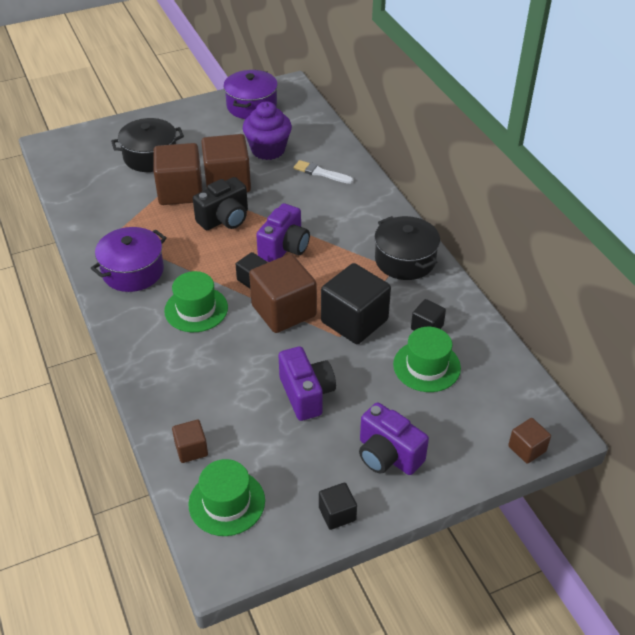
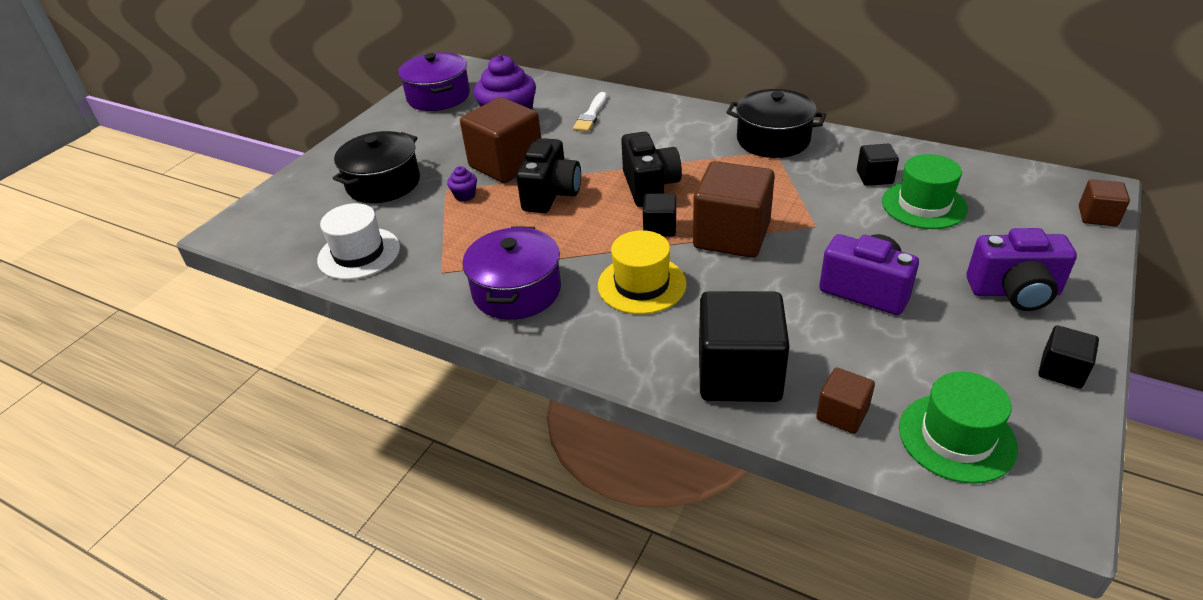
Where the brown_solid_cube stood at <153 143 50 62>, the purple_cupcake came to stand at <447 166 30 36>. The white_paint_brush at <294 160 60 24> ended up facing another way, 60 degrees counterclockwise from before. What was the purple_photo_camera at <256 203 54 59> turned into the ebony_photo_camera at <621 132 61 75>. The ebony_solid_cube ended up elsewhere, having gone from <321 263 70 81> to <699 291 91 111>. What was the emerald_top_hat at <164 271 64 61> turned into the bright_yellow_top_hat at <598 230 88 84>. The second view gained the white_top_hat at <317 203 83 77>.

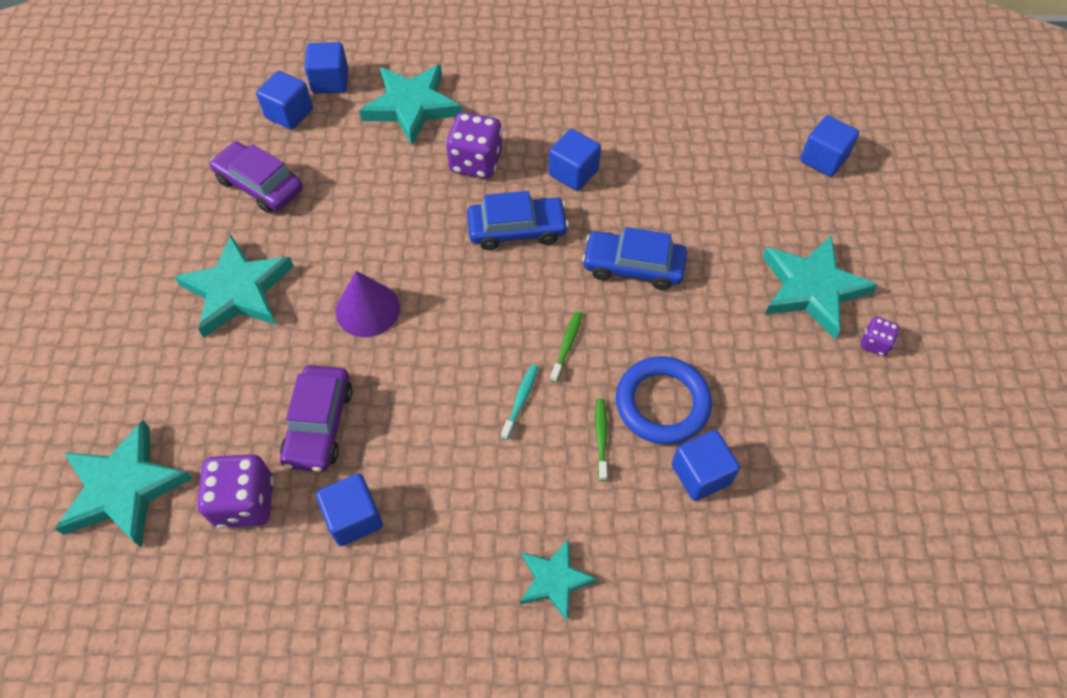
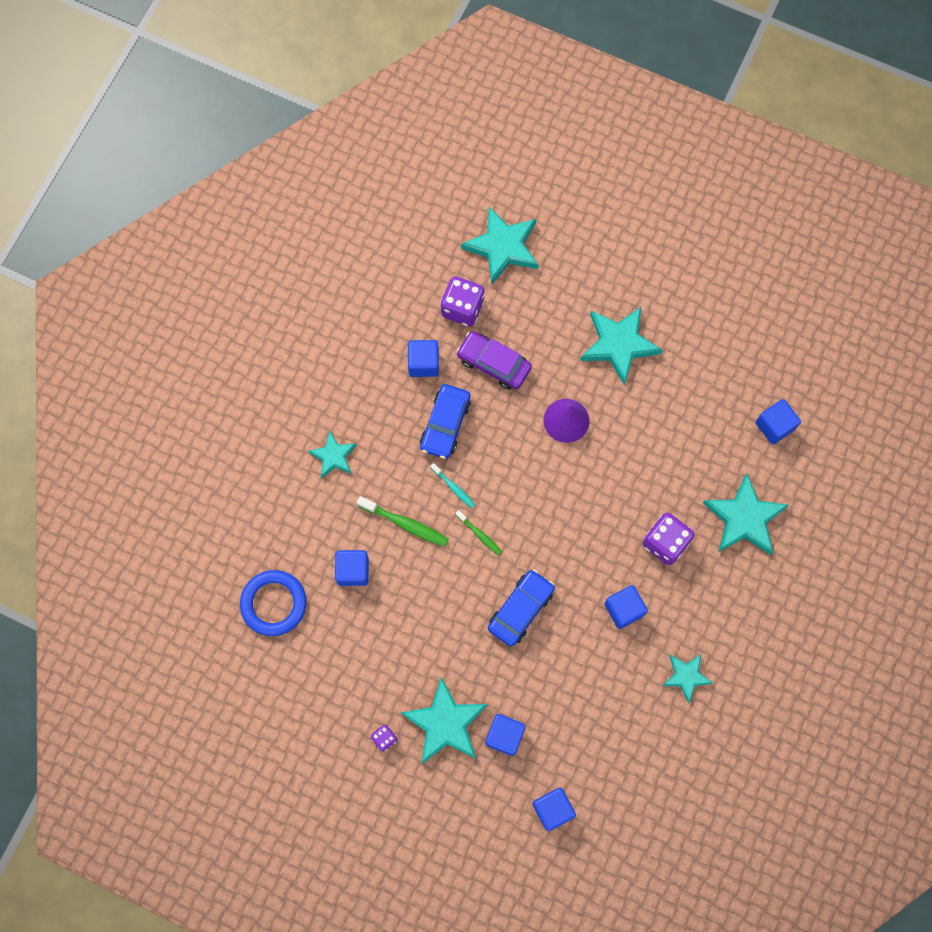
The royal_blue_solid_cube ended up elsewhere, having gone from <304 42 44 52> to <485 714 41 42>. The second view lost the purple_automobile at <210 141 93 72>. The royal_blue_automobile ended up elsewhere, having gone from <467 191 102 59> to <420 384 51 75>. The royal_blue_hoop ended up elsewhere, having gone from <616 356 96 88> to <240 570 67 66>. The size of the emerald_tooth_brush at <595 398 13 83> changed by a factor of 1.65. The second view gained the turquoise_five-pointed_star at <662 654 51 49>.

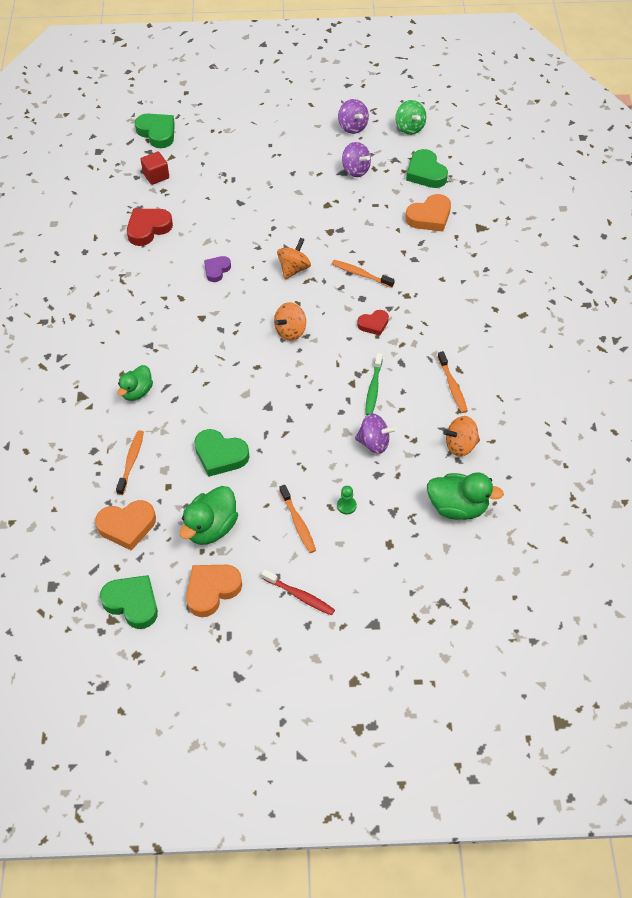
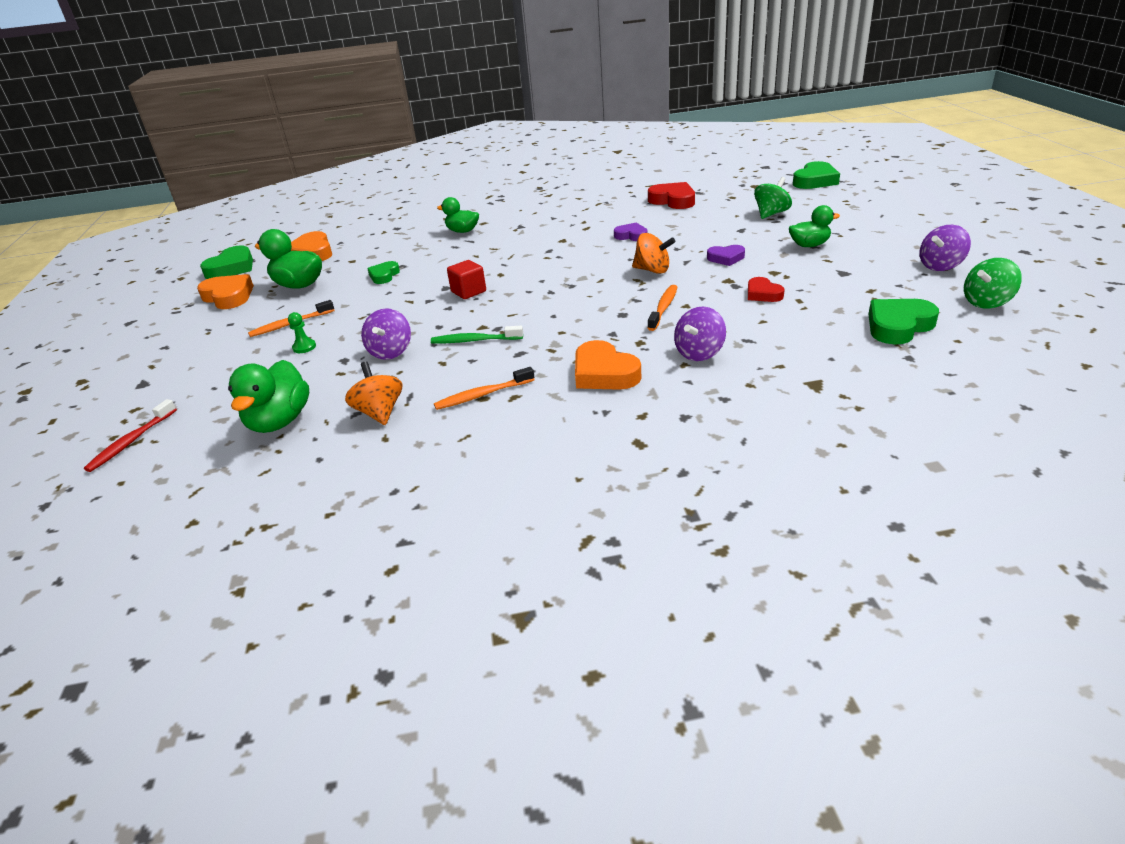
The purple_whirligig ended up elsewhere, having gone from <342 142 29 35> to <674 307 52 54>. The red_solid_cube ended up elsewhere, having gone from <141 152 28 33> to <447 260 39 39>. The orange_heart_shape ended up elsewhere, having gone from <406 194 45 38> to <575 340 66 50>. The second view lost the orange_whirligig at <274 302 32 39>. The red_heart_shape ended up elsewhere, having gone from <357 310 32 26> to <748 277 37 25>. The size of the emerald_heart_shape at <194 429 55 48> changed by a factor of 0.62. The second view lost the orange_tooth_brush at <116 430 28 65>. The red_tooth_brush ended up elsewhere, having gone from <261 569 74 47> to <84 399 93 73>. The second view gained the emerald_whirligig at <754 177 38 42>. The second view gained the emerald_toy_duck at <789 205 51 42>. The second view gained the purple_heart_shape at <707 245 38 21>.

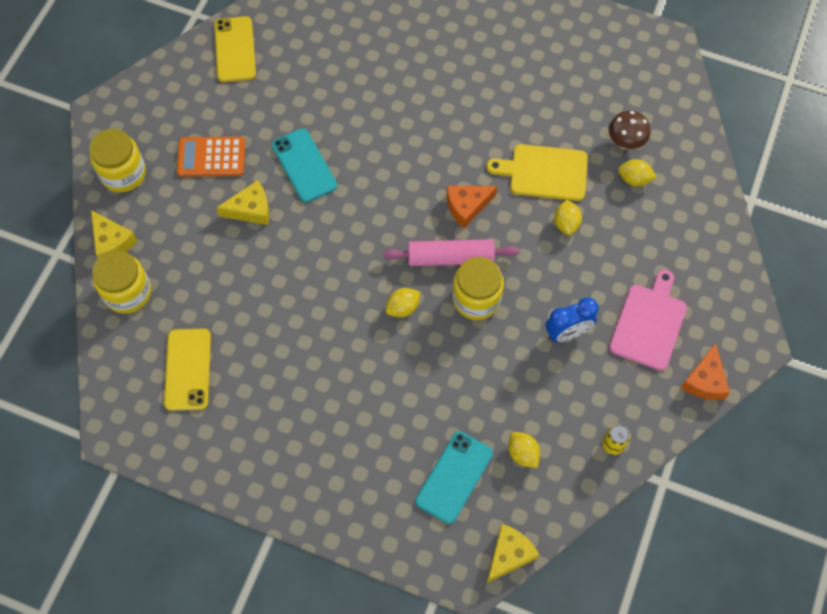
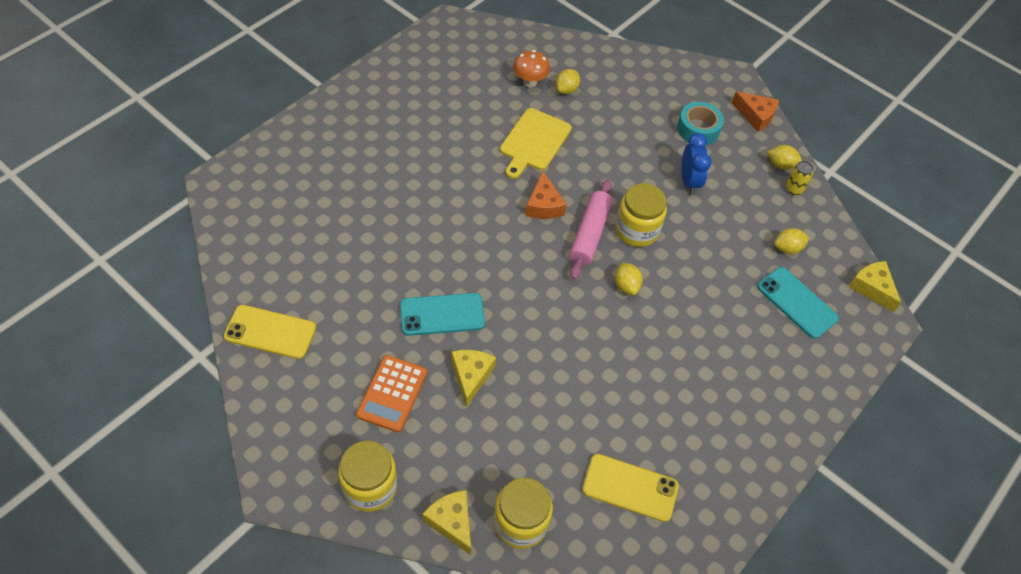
What was the brown_mushroom at <609 111 41 39> turned into the orange_mushroom at <513 50 37 37>. The bright_yellow_citrus_fruit ended up elsewhere, having gone from <554 200 28 35> to <767 145 35 25>. The bright_yellow_cheese at <91 210 46 48> ended up facing another way, 105 degrees counterclockwise from before. Where the pink_cutting_board stood at <609 269 78 102>, the turquoise_tape came to stand at <677 102 47 43>.

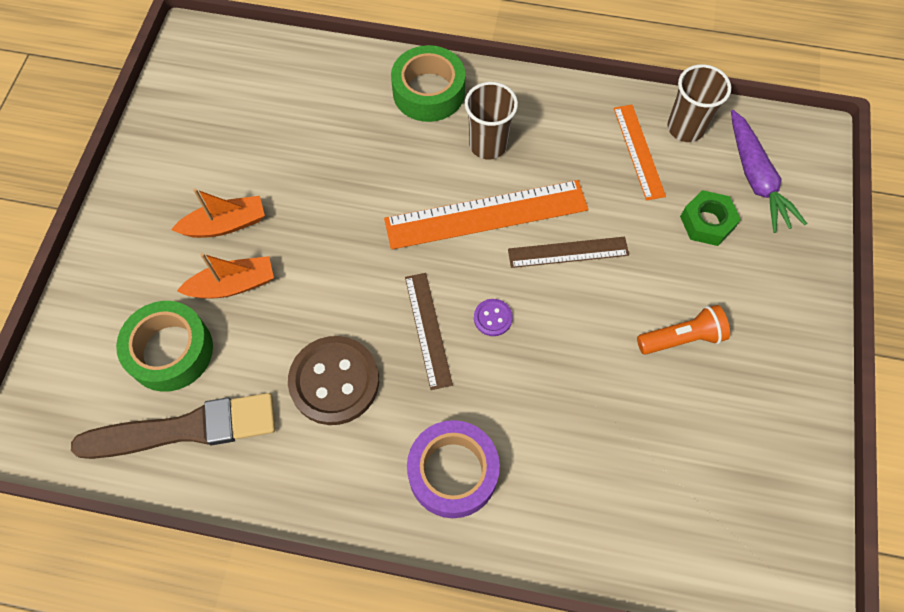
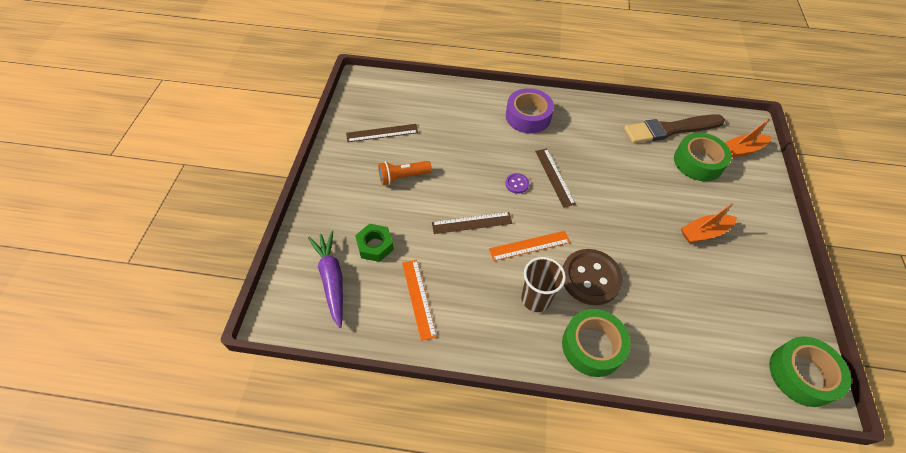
The second view lost the brown_beaker at <667 64 64 78>. The size of the orange_measuring_stick at <384 180 204 70> changed by a factor of 0.58. The orange_sailboat ended up elsewhere, having gone from <177 253 97 46> to <725 118 46 40>. The brown_shirt_button ended up elsewhere, having gone from <288 336 91 89> to <563 249 60 56>. The second view gained the brown_measuring_stick at <346 124 72 18>. The second view gained the emerald_tape at <769 336 82 71>.

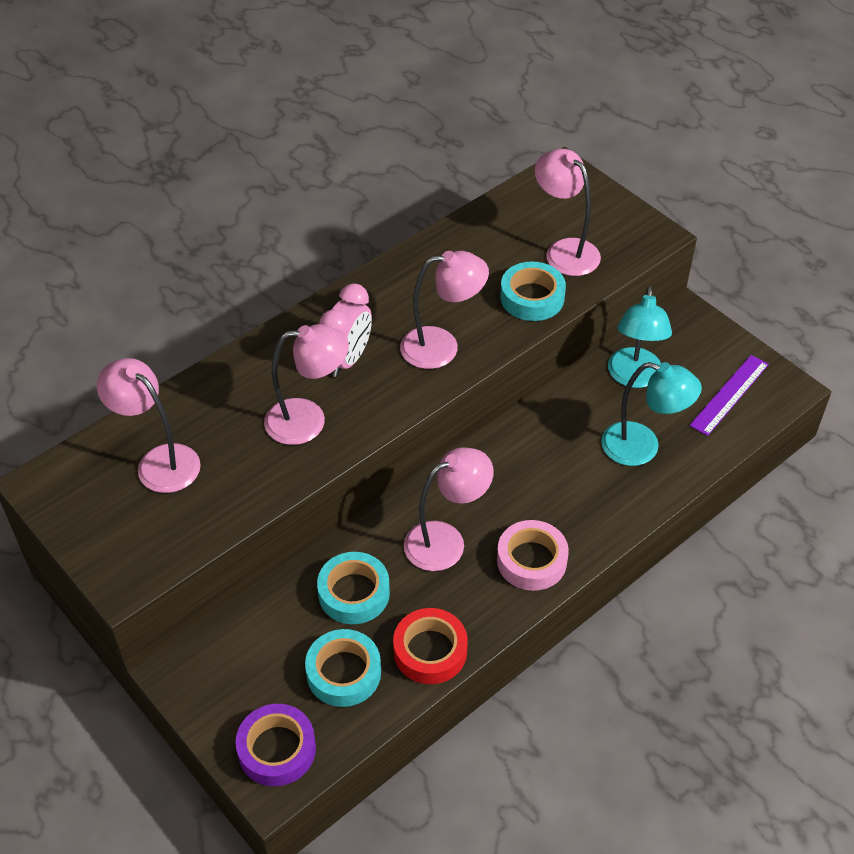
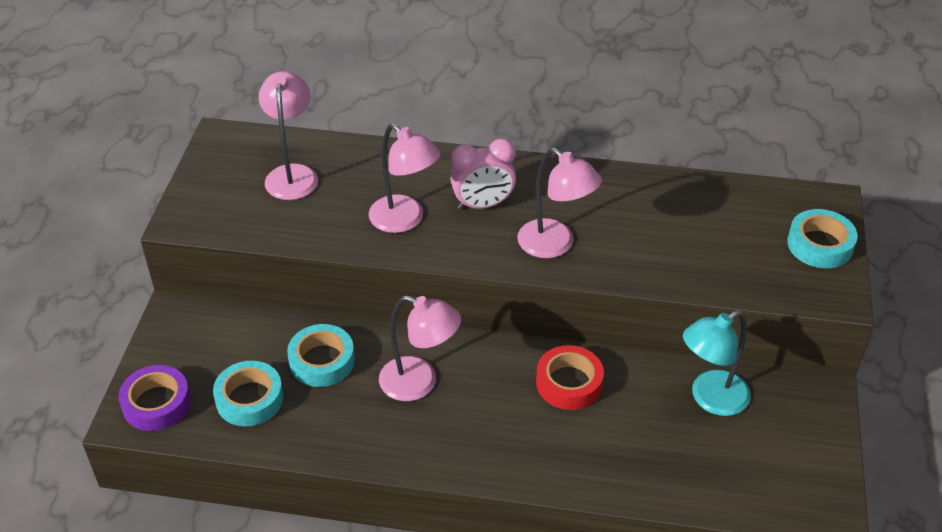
The second view lost the pink_lamp at <535 149 66 127>. The turquoise_tape ended up elsewhere, having gone from <500 261 66 60> to <787 209 71 59>. The second view lost the purple_measuring_stick at <689 355 80 81>. The second view lost the turquoise_lamp at <601 362 101 104>. The second view lost the pink_tape at <497 520 72 71>. The red_tape ended up elsewhere, having gone from <393 608 75 76> to <536 345 68 65>.

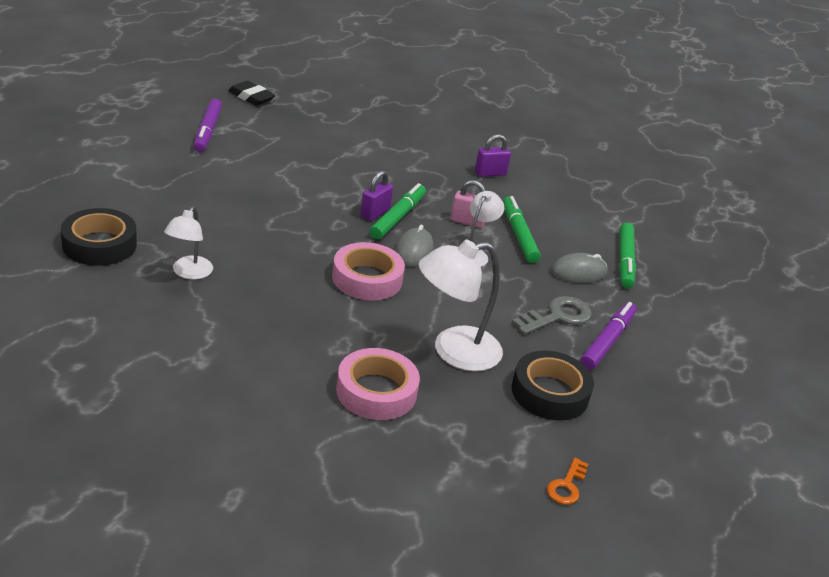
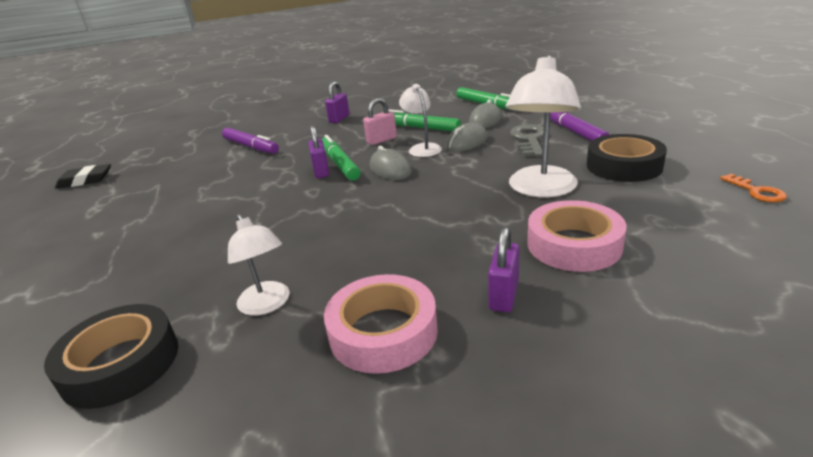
The purple_felt_pen ended up elsewhere, having gone from <194 99 28 53> to <222 128 57 26>. The pink_tape ended up elsewhere, having gone from <332 242 73 58> to <324 274 114 100>. The second view gained the gray_PC_mouse at <446 123 42 29>. The second view gained the purple_padlock at <488 227 32 85>.

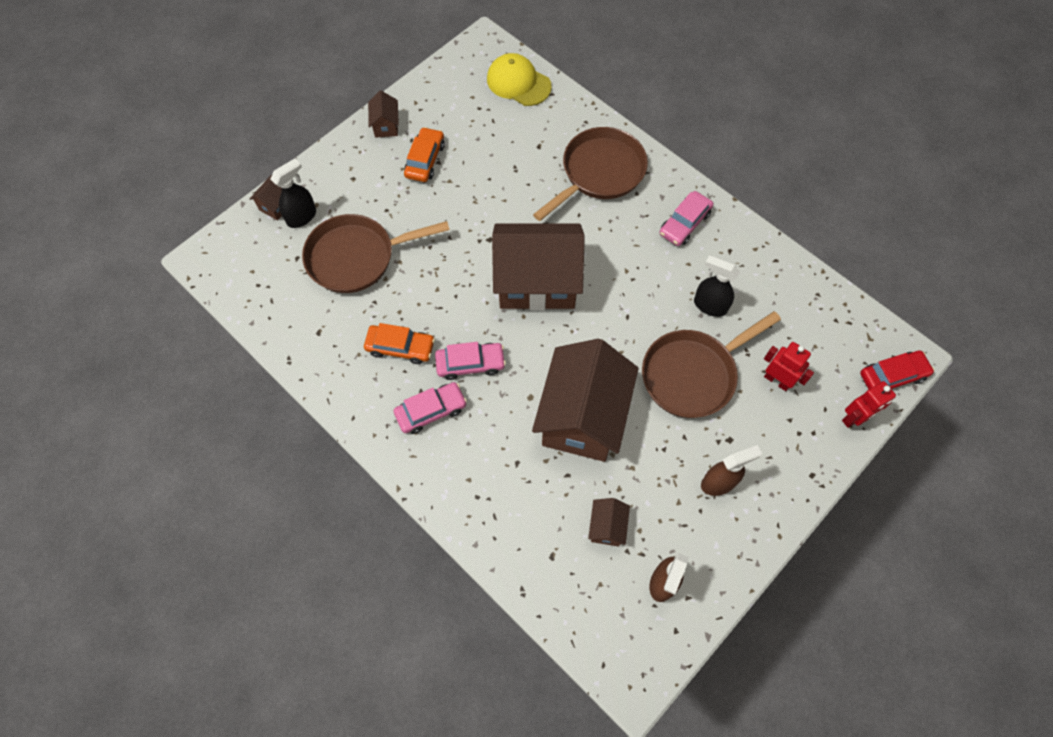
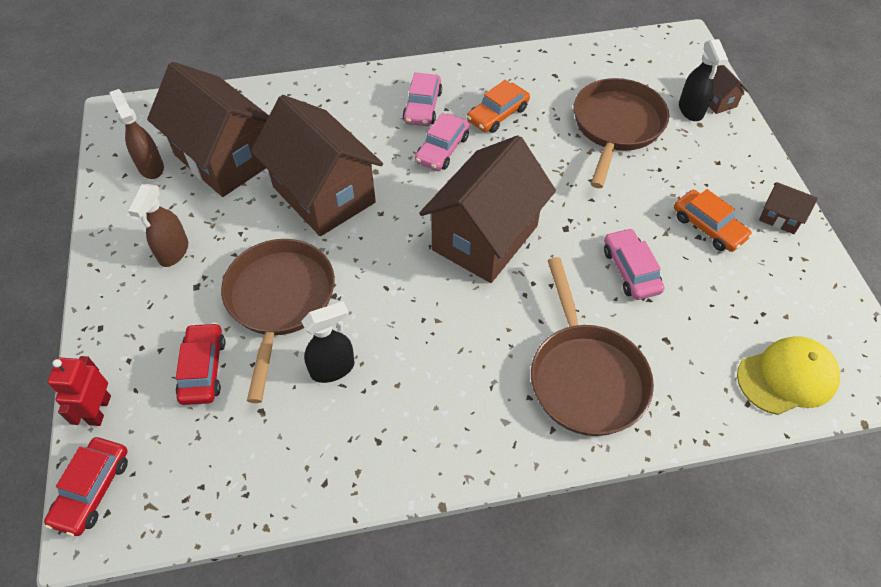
The pink_automobile ended up elsewhere, having gone from <659 191 55 55> to <604 228 60 72>. Where the red_robot_figure stood at <764 342 50 49>, the red_automobile came to stand at <176 323 49 82>. The size of the brown_toy_house at <588 498 42 49> changed by a factor of 2.40.

